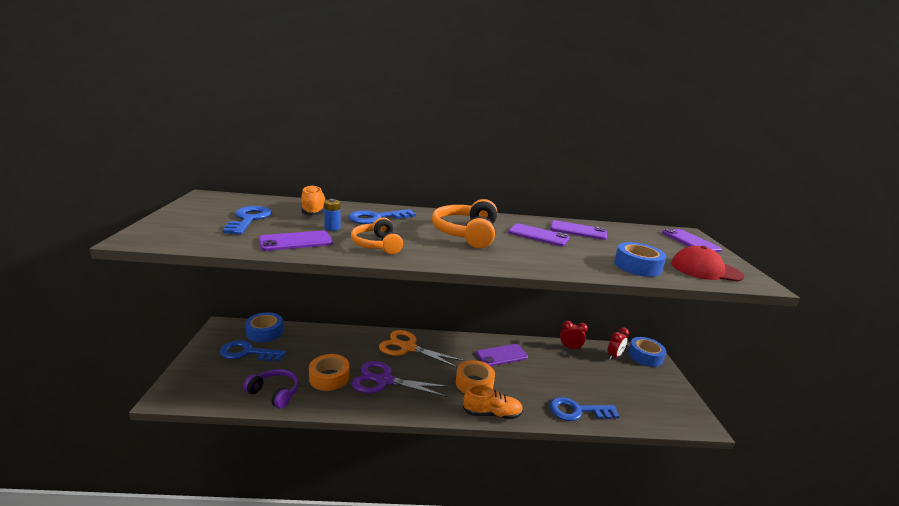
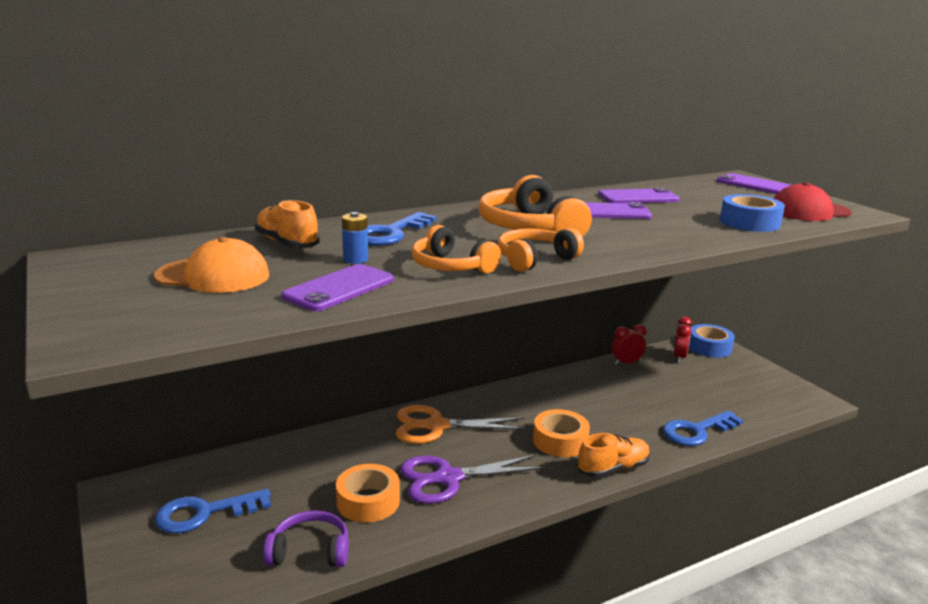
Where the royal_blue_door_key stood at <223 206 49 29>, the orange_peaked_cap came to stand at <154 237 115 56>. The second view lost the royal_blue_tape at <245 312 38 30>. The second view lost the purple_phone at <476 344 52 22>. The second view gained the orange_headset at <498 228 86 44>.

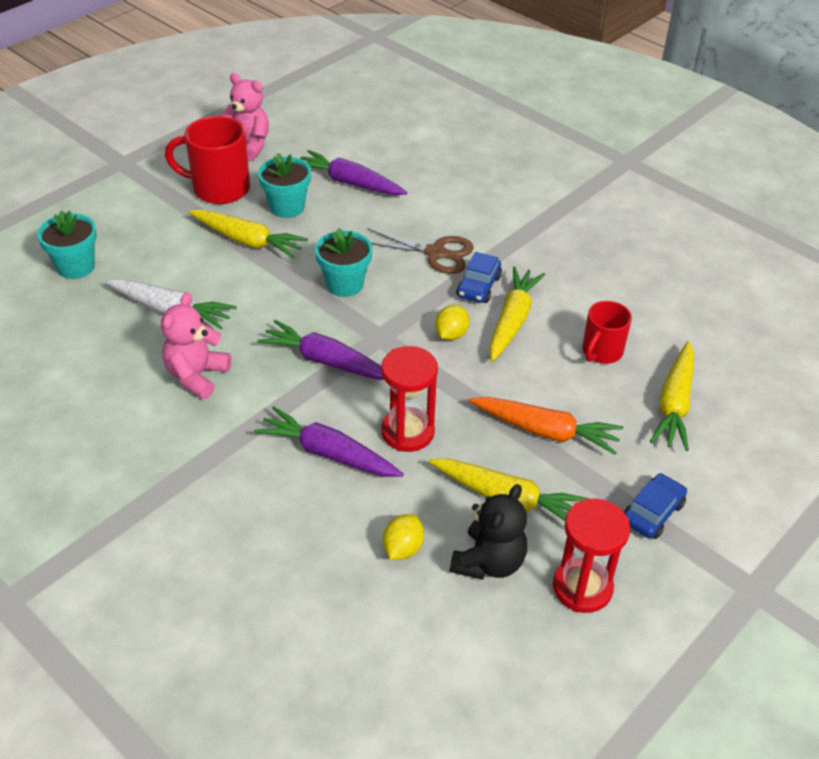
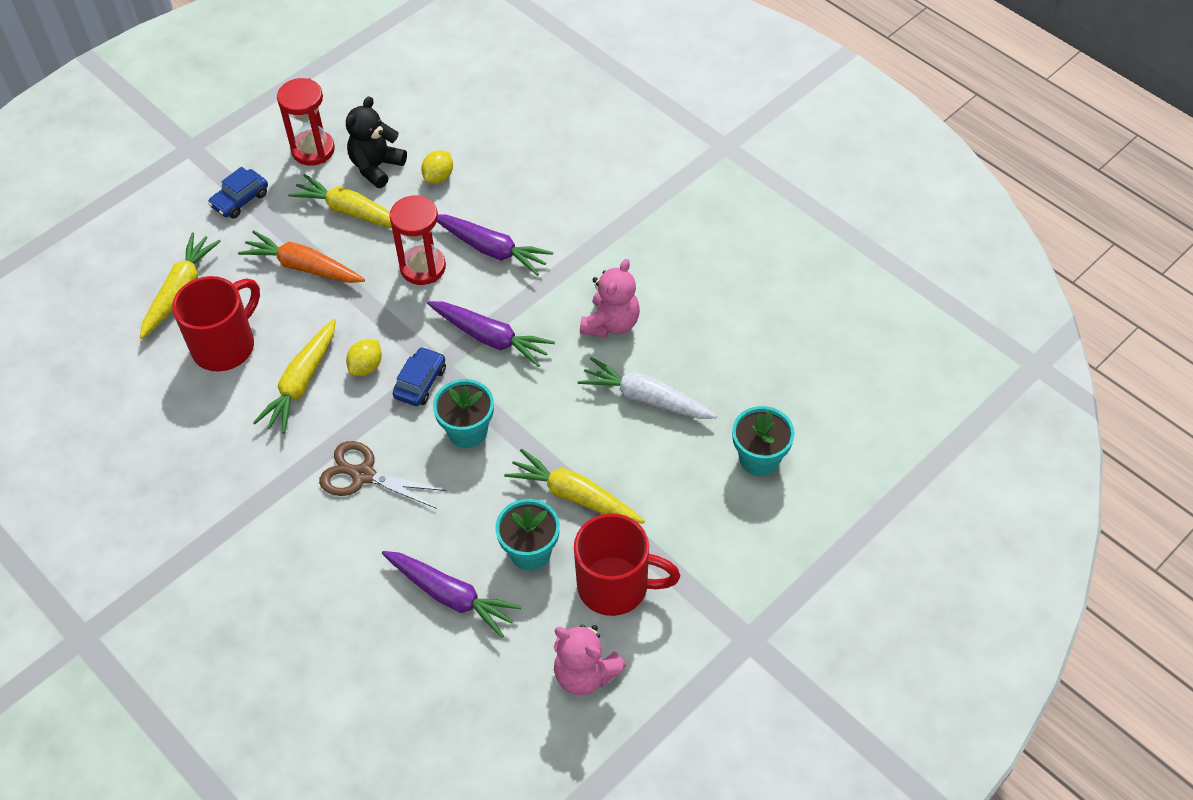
The royal_blue_automobile ended up elsewhere, having gone from <456 252 46 51> to <393 347 53 59>. The size of the red_tea_mug at <582 301 50 63> changed by a factor of 1.59.

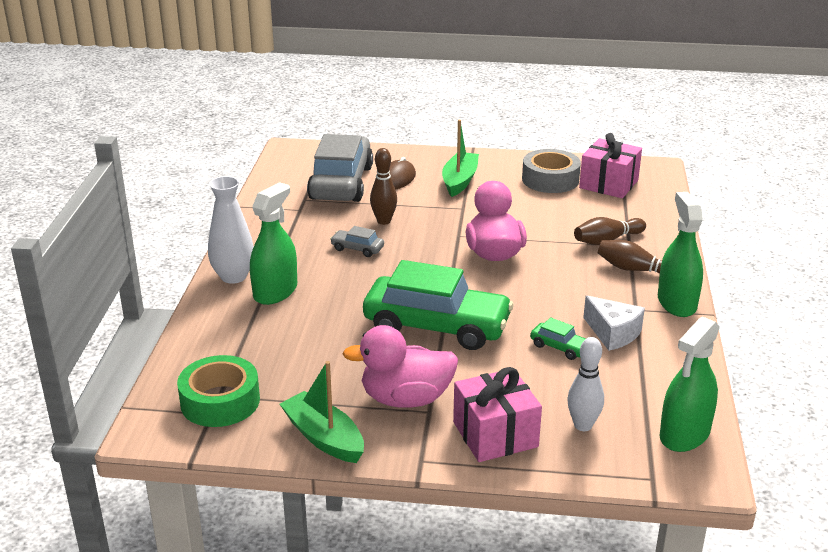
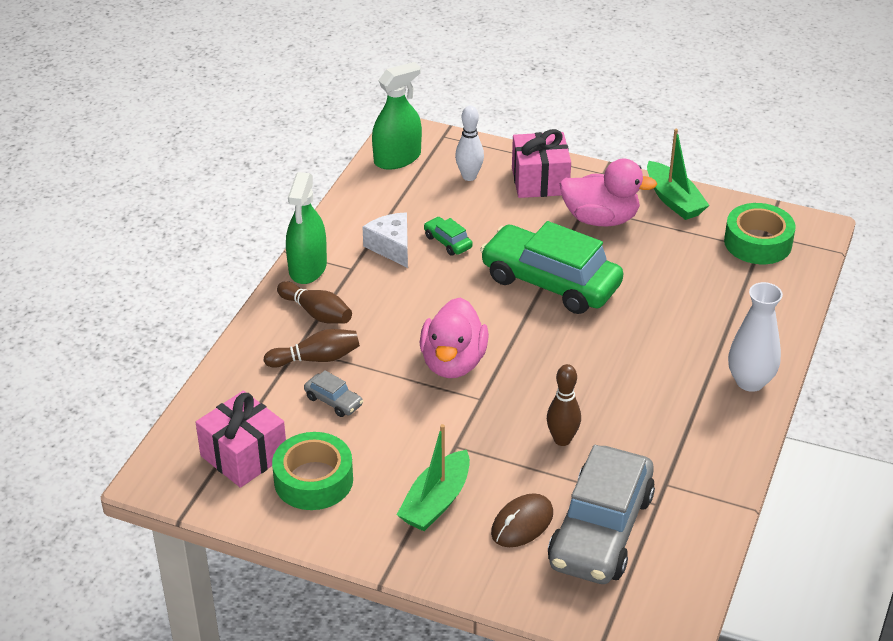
What was the gray_tape at <522 149 59 44> turned into the emerald_tape at <272 432 81 78>. The second view lost the emerald_spray_cleaner at <250 182 47 123>. The gray_automobile ended up elsewhere, having gone from <330 226 54 31> to <304 370 59 47>.

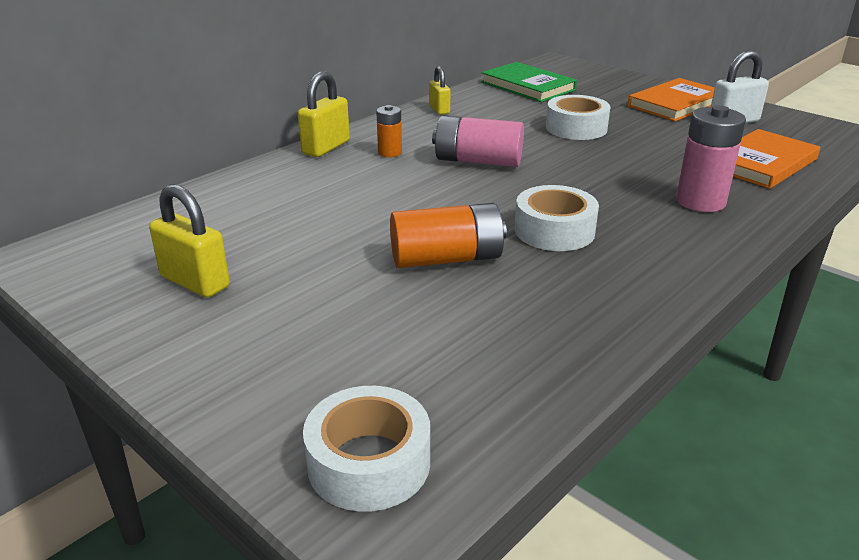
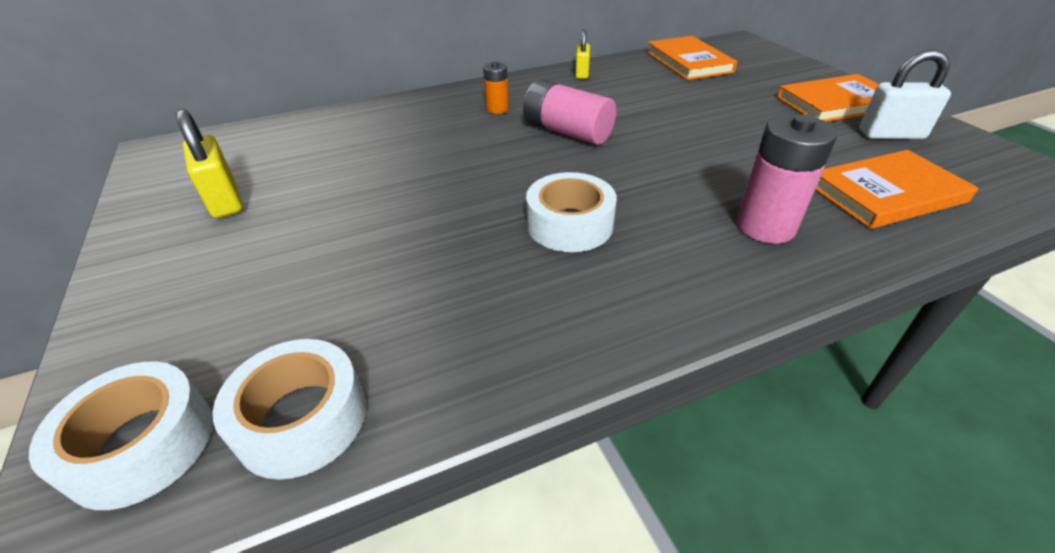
What was the emerald_hardcover at <481 62 96 40> turned into the orange_hardcover at <647 36 91 44>. The second view lost the bright_yellow_padlock at <298 71 52 86>. The white_tape ended up elsewhere, having gone from <546 95 64 45> to <213 339 153 141>. The second view lost the orange_battery at <390 203 117 65>.

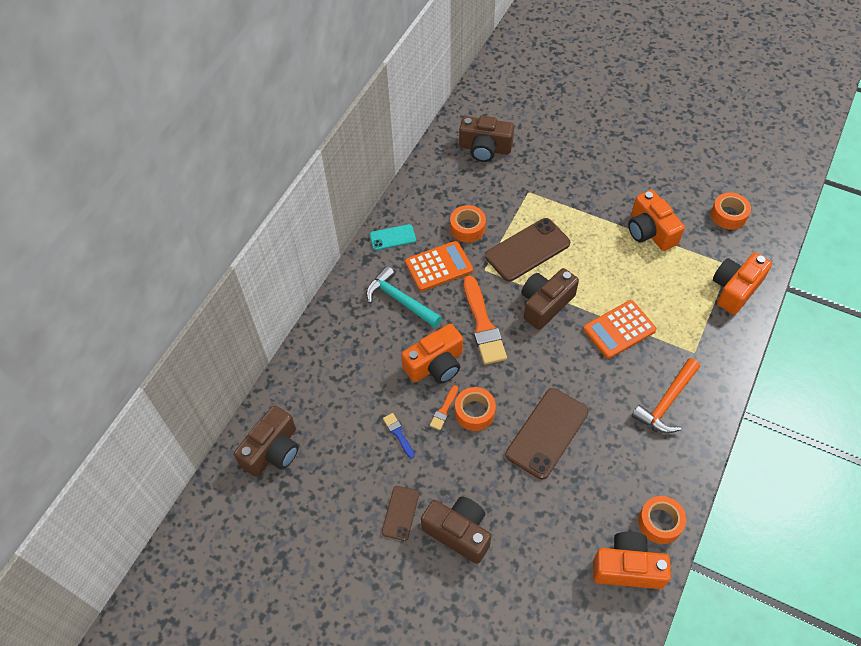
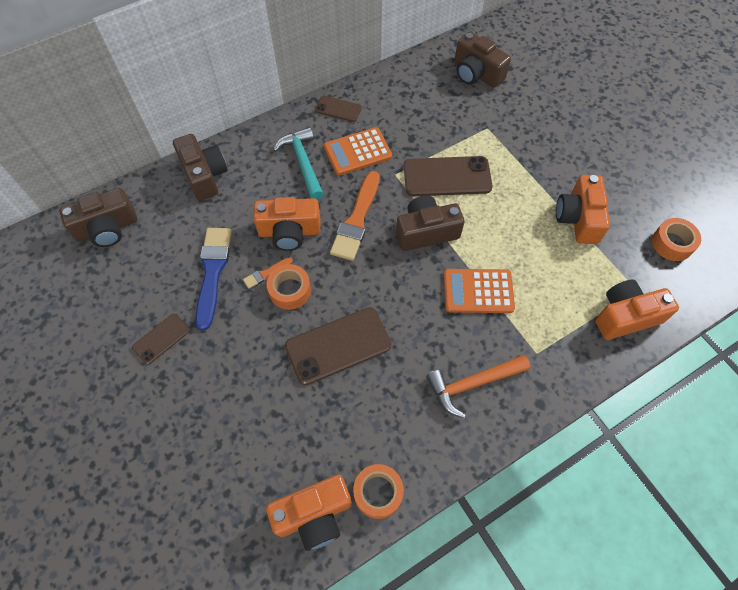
The second view lost the orange_tape at <450 205 36 37>. What was the turquoise_phone at <370 224 46 26> turned into the brown_phone at <315 96 47 26>. The orange_calculator at <405 241 68 50> ended up facing another way, 150 degrees clockwise from before. The size of the royal_blue_paint_brush at <383 413 32 46> changed by a factor of 2.13. The brown_photo_camera ended up elsewhere, having gone from <421 496 70 68> to <173 134 55 67>. The orange_photo_camera at <593 532 78 57> ended up facing another way, 120 degrees clockwise from before.

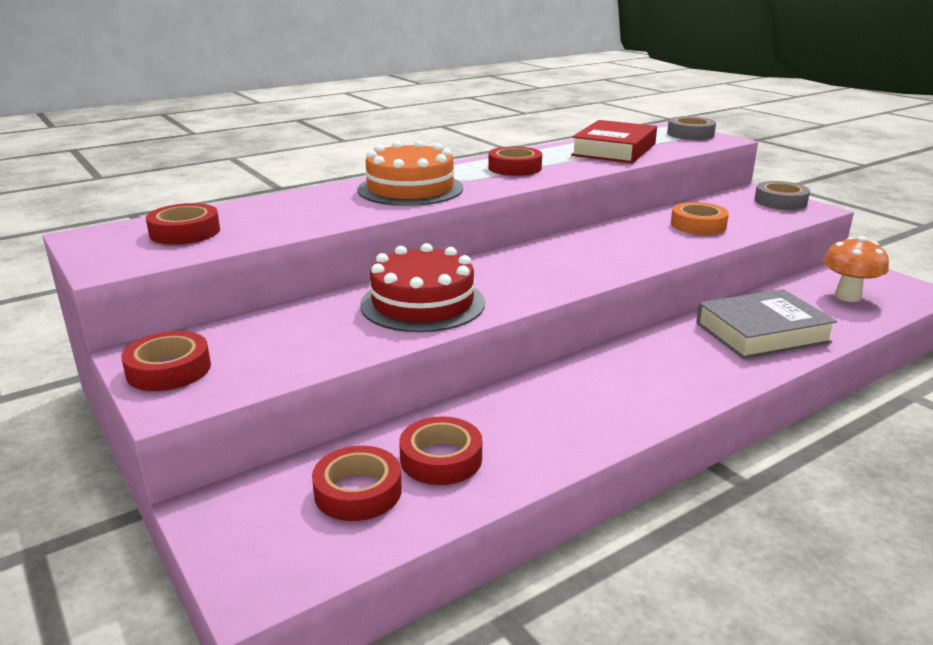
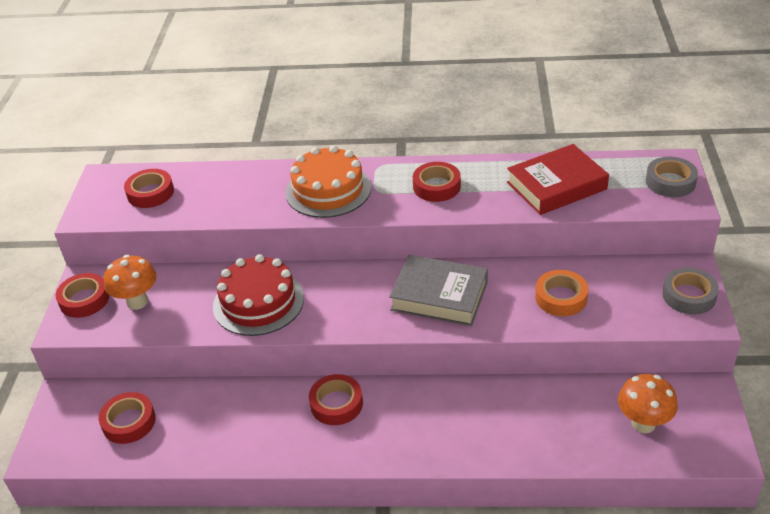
The gray_hardcover ended up elsewhere, having gone from <696 289 141 70> to <389 255 99 71>. The red_tape ended up elsewhere, having gone from <399 416 83 69> to <309 374 54 51>. The second view gained the orange_mushroom at <104 255 53 55>.

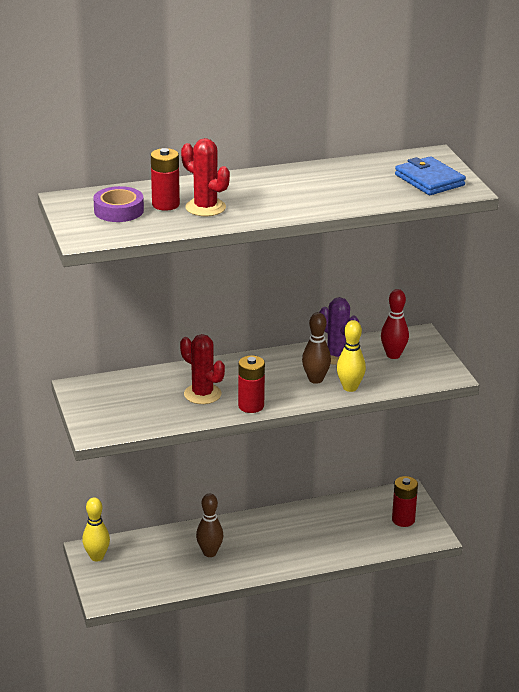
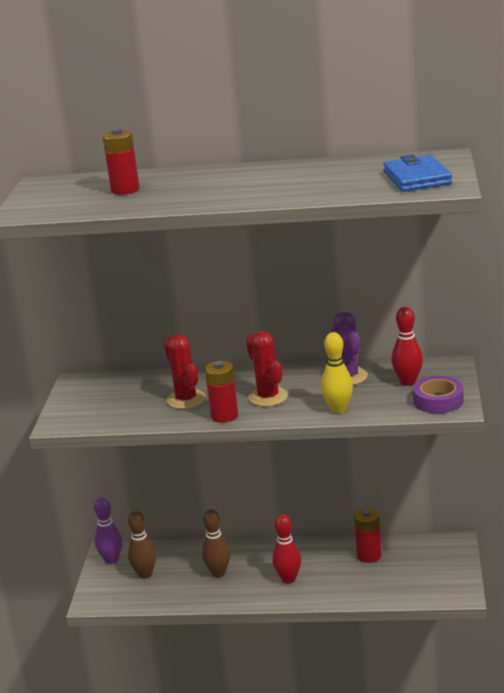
The red_saguaro_cactus ended up elsewhere, having gone from <181 138 49 78> to <246 331 42 76>. The purple_tape ended up elsewhere, having gone from <93 186 51 36> to <413 376 51 38>. The brown_skittle ended up elsewhere, having gone from <302 312 29 72> to <128 511 28 68>. The red_battery ended up elsewhere, having gone from <392 476 26 51> to <354 508 28 55>. What was the bright_yellow_skittle at <82 497 28 65> turned into the purple_skittle at <94 498 28 66>. The second view gained the red_skittle at <272 514 29 70>.

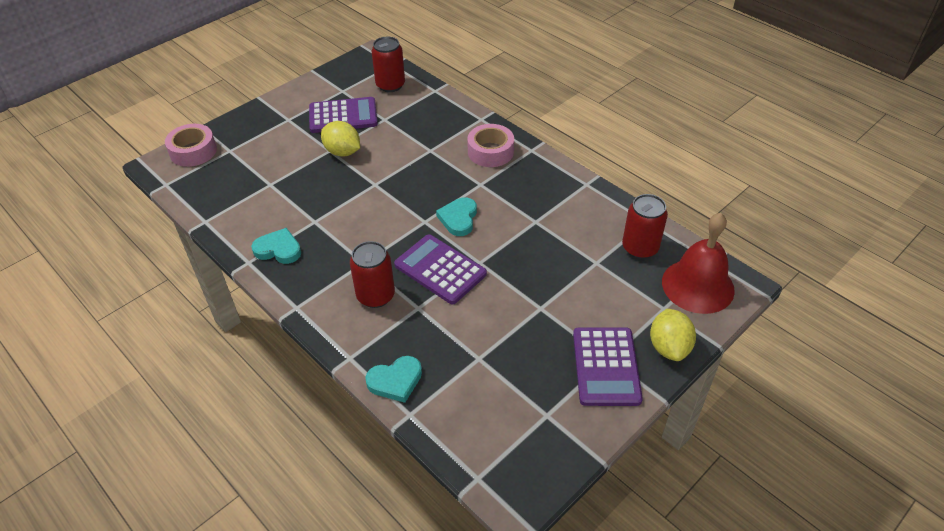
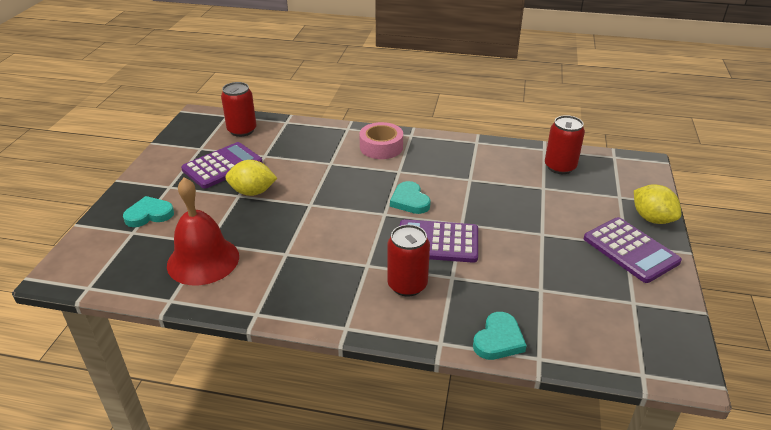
The second view lost the pink_tape at <165 124 52 43>. The red_hand_bell ended up elsewhere, having gone from <662 213 73 101> to <167 177 72 108>. The turquoise_heart_shape ended up elsewhere, having gone from <251 228 50 36> to <123 196 51 31>.

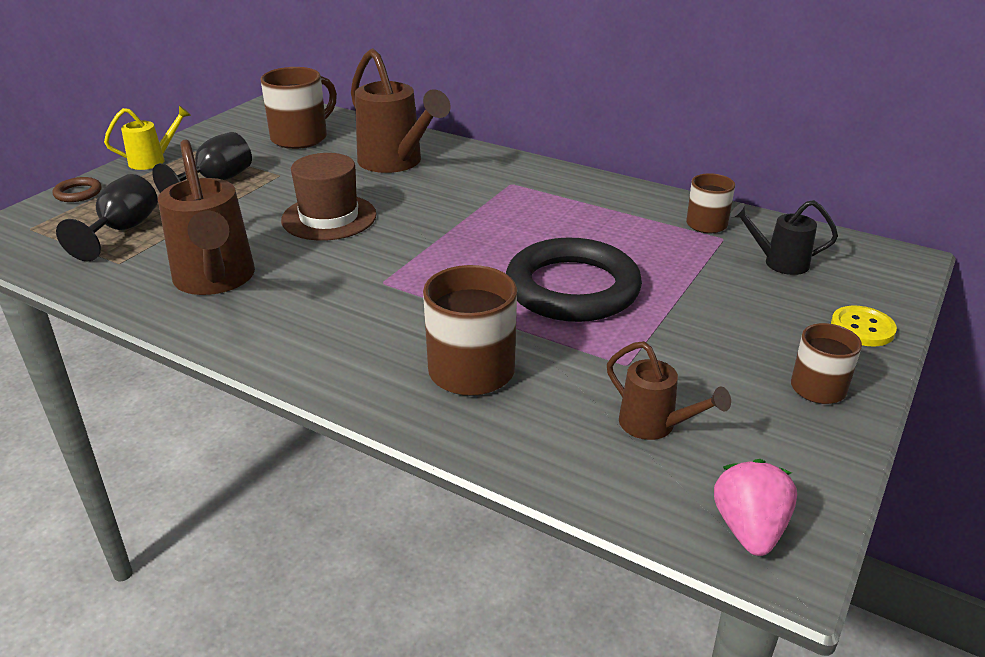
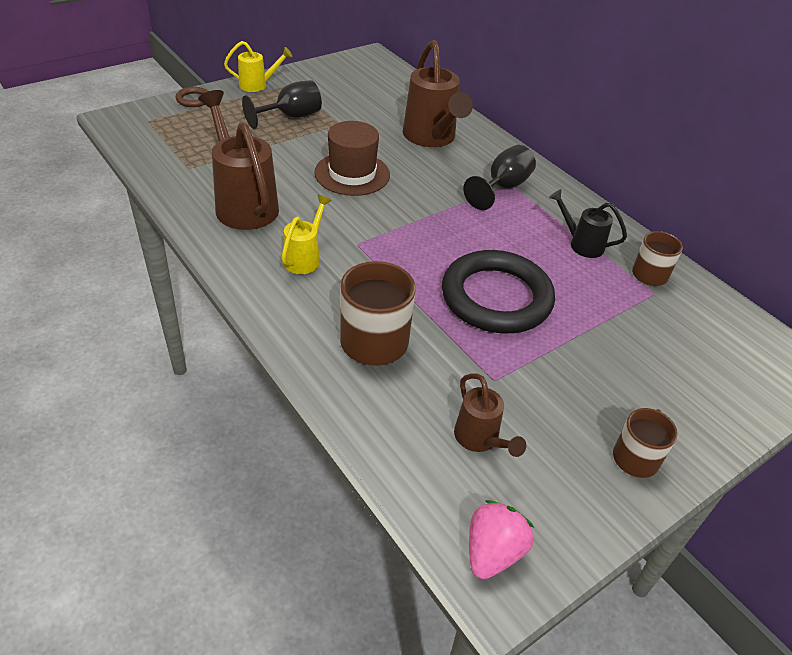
The second view lost the brown_tea_mug at <260 67 77 82>. The brown_watering_pot at <158 140 97 155> ended up facing another way, 150 degrees clockwise from before. The ebony_wine_glass ended up elsewhere, having gone from <56 174 102 87> to <463 145 73 65>. The ebony_watering_pot ended up elsewhere, having gone from <730 200 108 75> to <549 189 78 69>. The second view lost the bright_yellow_shirt_button at <831 306 66 40>. The second view gained the bright_yellow_watering_pot at <281 195 51 79>.

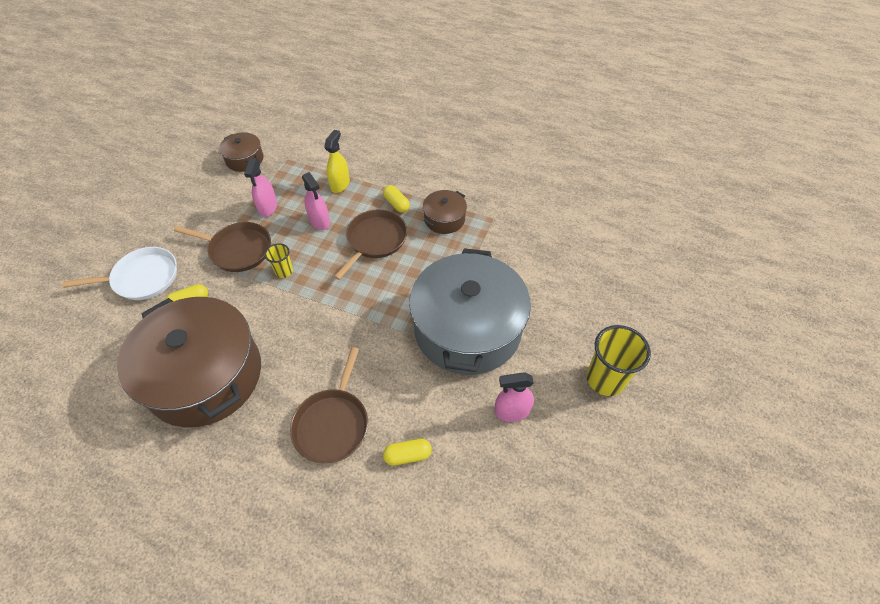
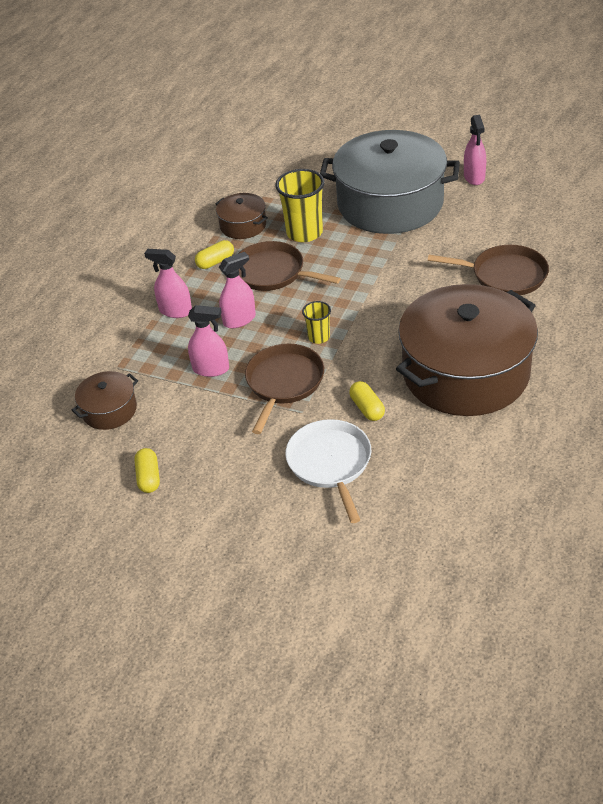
What was the bright_yellow_spray_cleaner at <324 130 26 63> turned into the pink_spray_cleaner at <144 249 48 69>. The bright_yellow_beaker ended up elsewhere, having gone from <587 325 64 71> to <275 169 50 73>. The bright_yellow_pill_shape ended up elsewhere, having gone from <383 439 49 27> to <134 448 26 45>.

